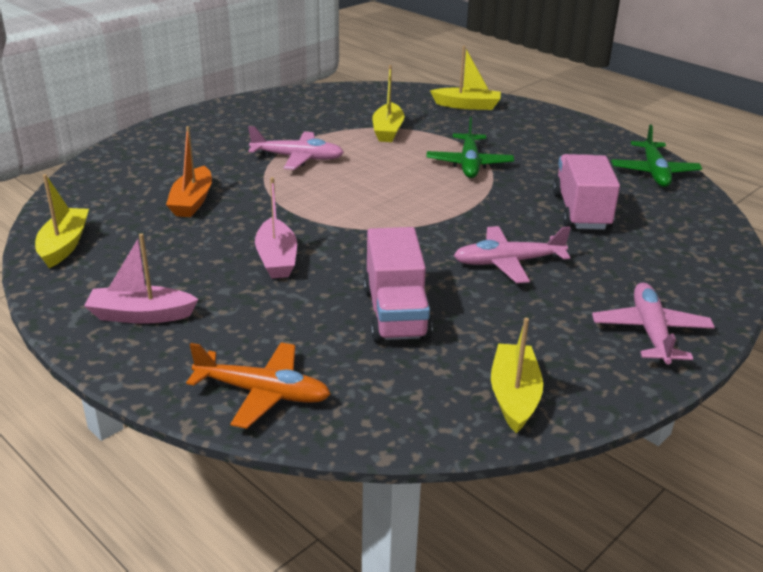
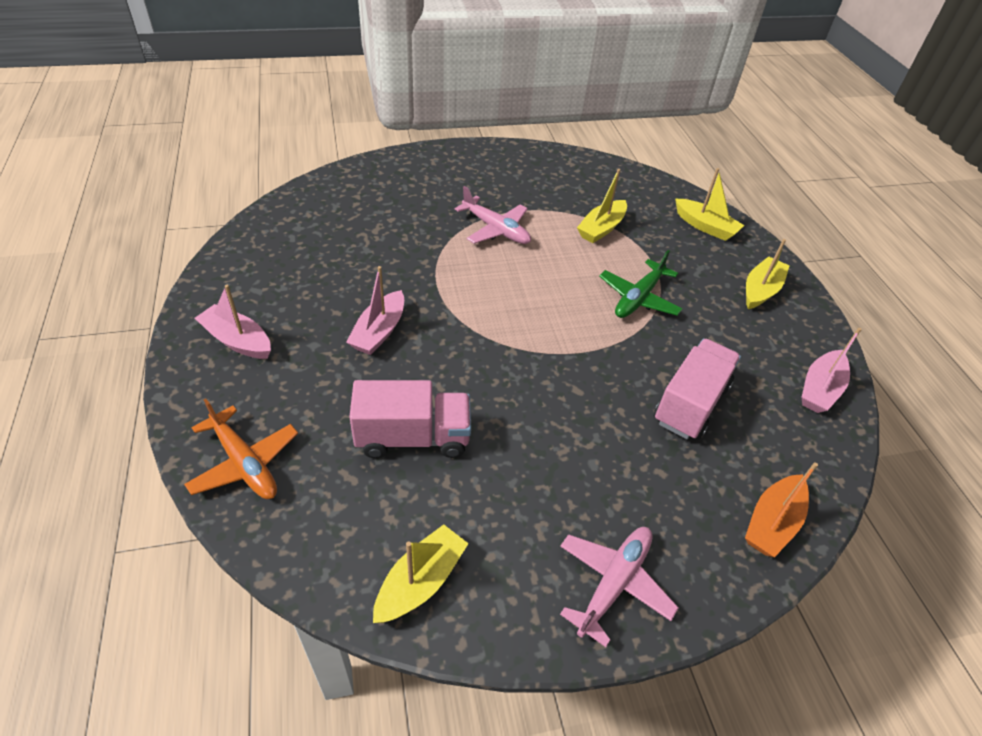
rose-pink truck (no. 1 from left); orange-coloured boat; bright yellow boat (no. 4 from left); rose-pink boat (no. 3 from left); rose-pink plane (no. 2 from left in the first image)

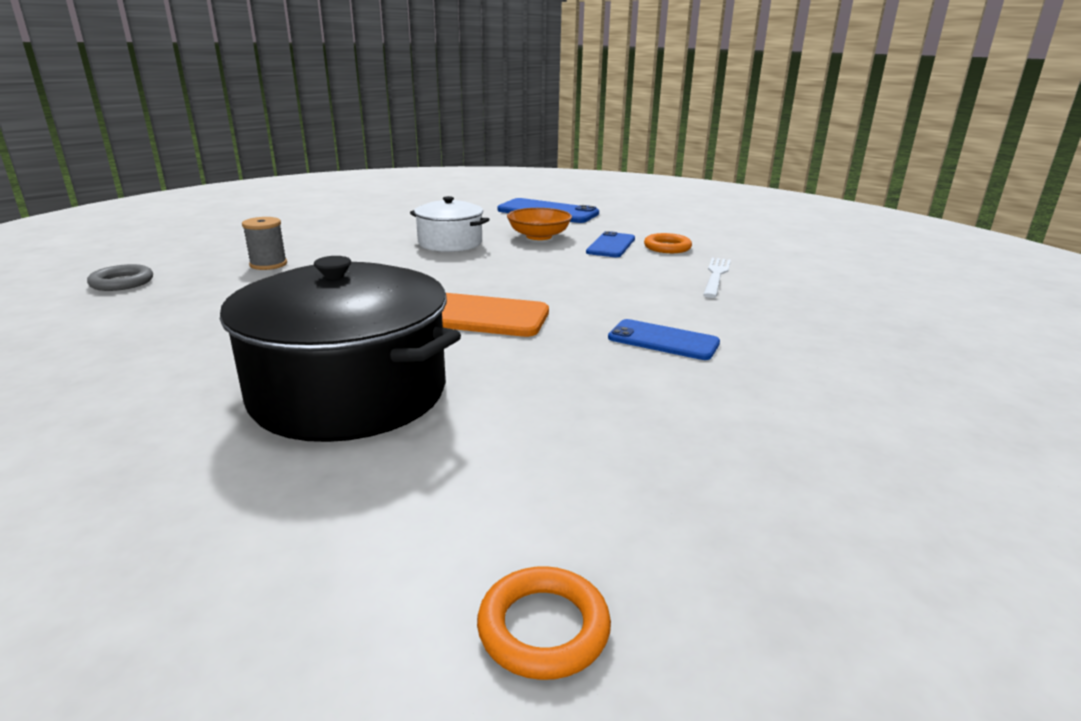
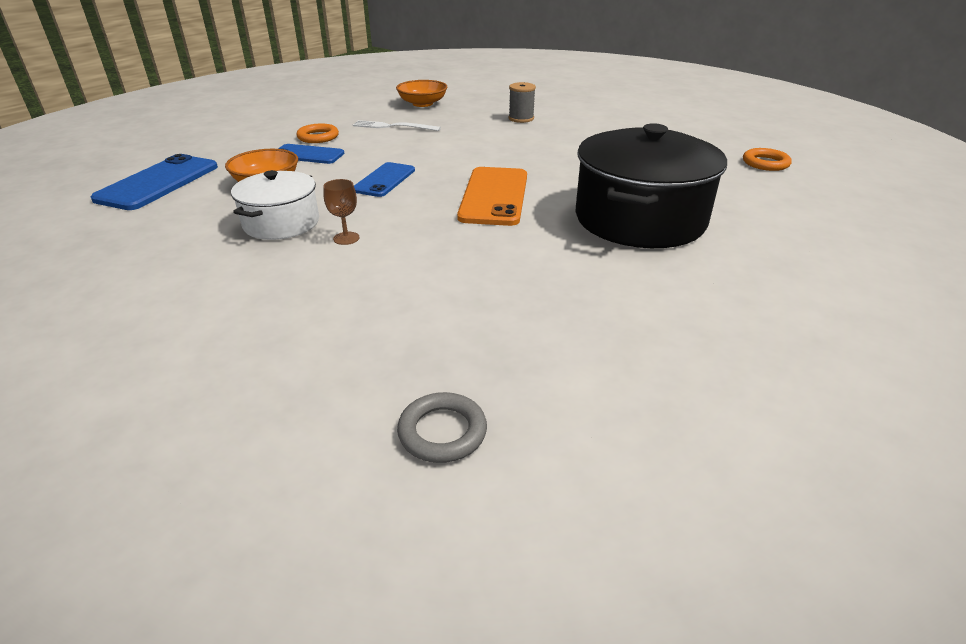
brown wine glass; blue smartphone (no. 3 from left); orange-coloured bowl (no. 2 from left); ash-grey reel of thread

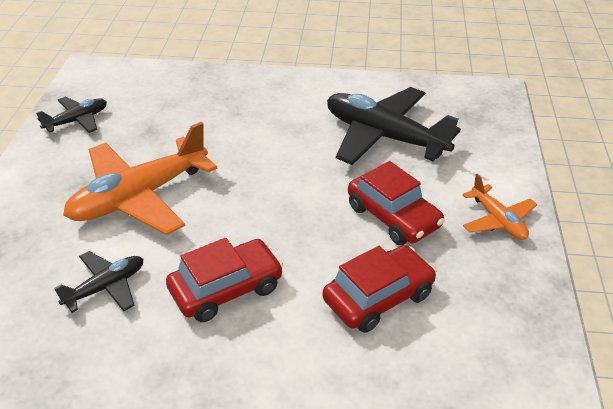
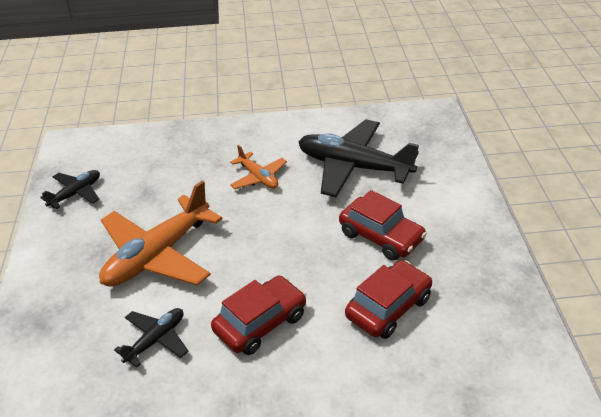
orange-coloured plane (no. 2 from left)

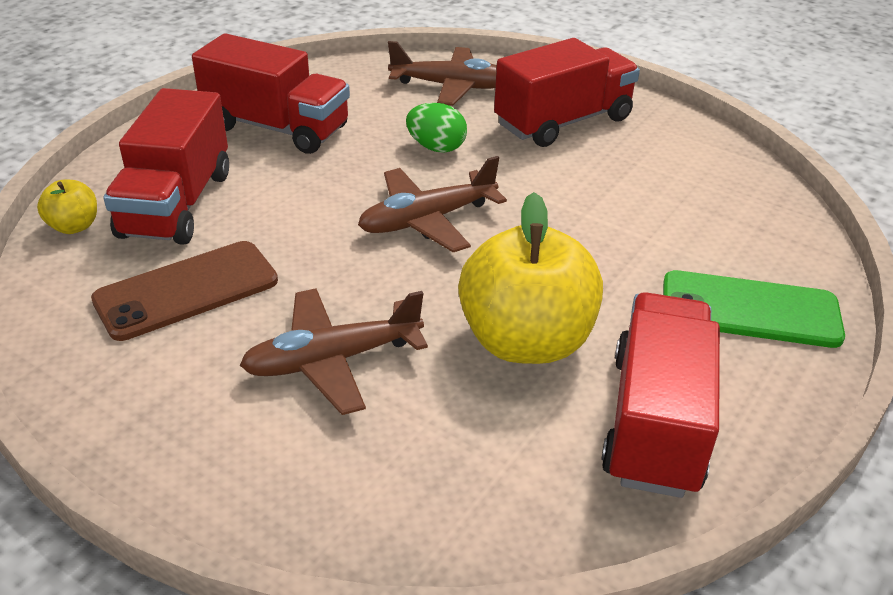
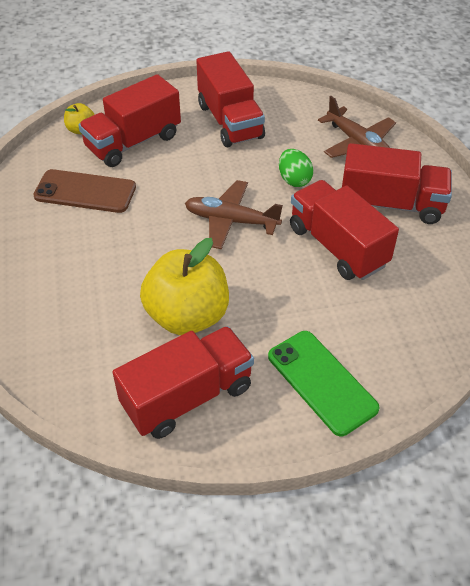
red truck (no. 4 from left); brown plane (no. 1 from left in the first image)

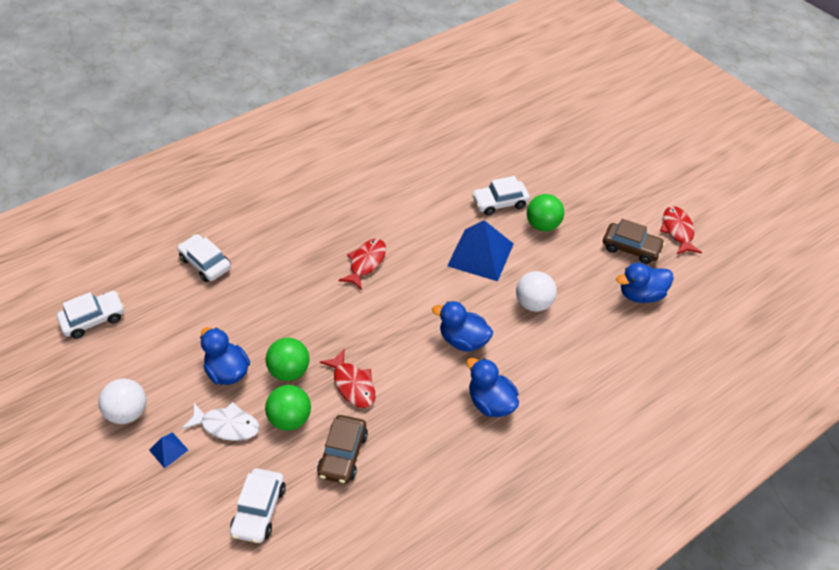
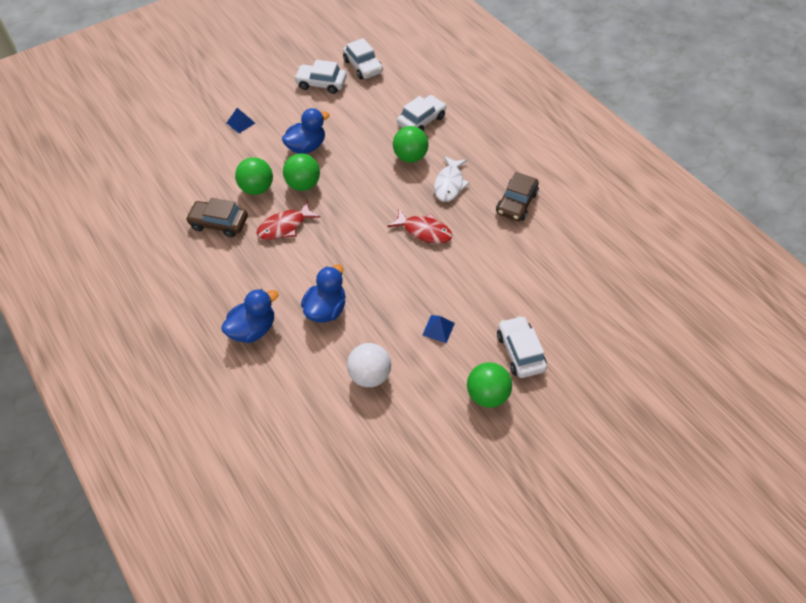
white car (no. 1 from left); green sphere (no. 3 from left); blue pyramid (no. 2 from left); white toy fish; brown car (no. 2 from left); white sphere (no. 1 from left in the first image); blue duck (no. 4 from left in the first image); red toy fish (no. 3 from left in the first image)

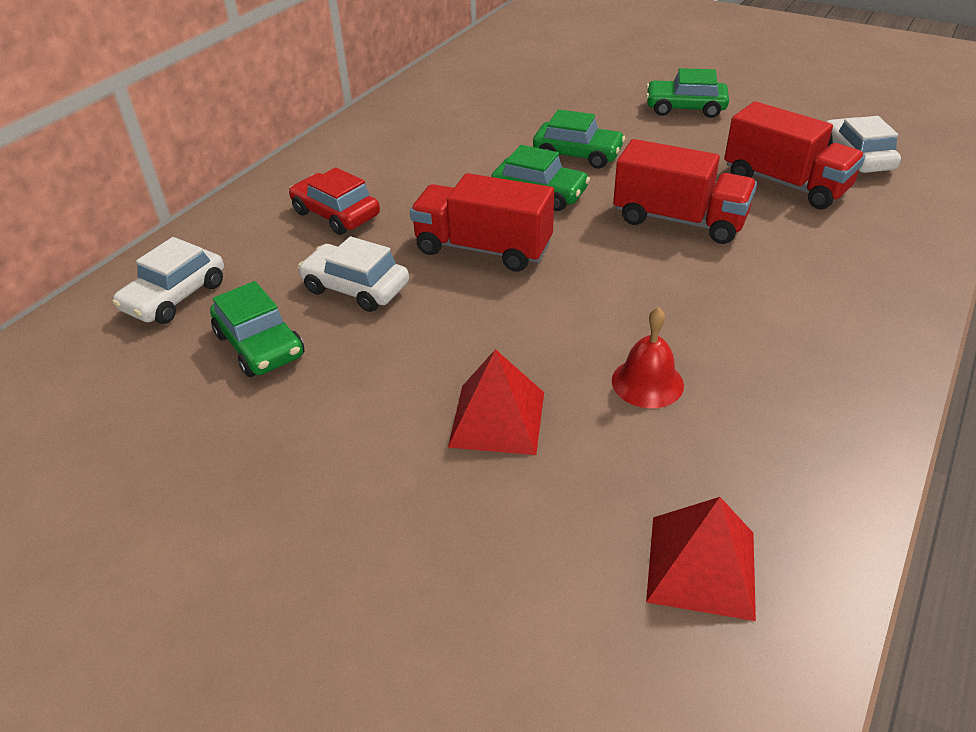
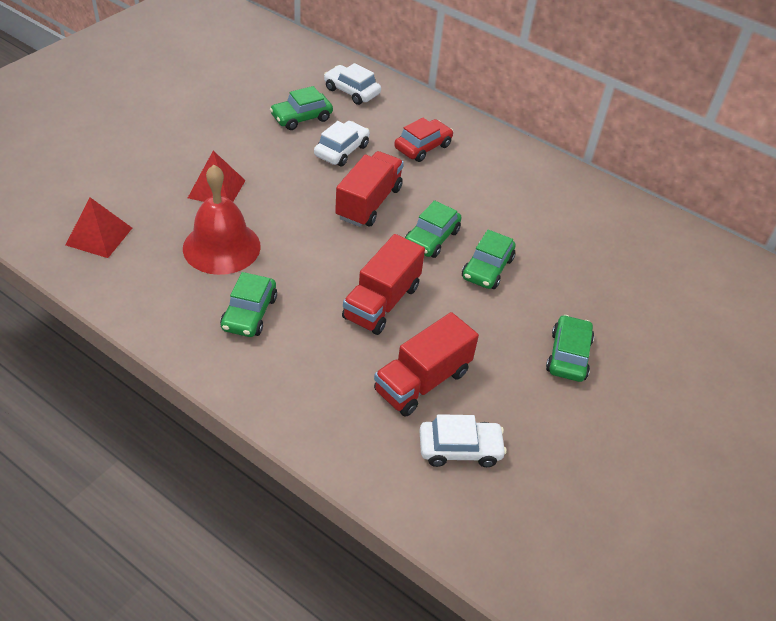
red school bell; green car (no. 1 from left)

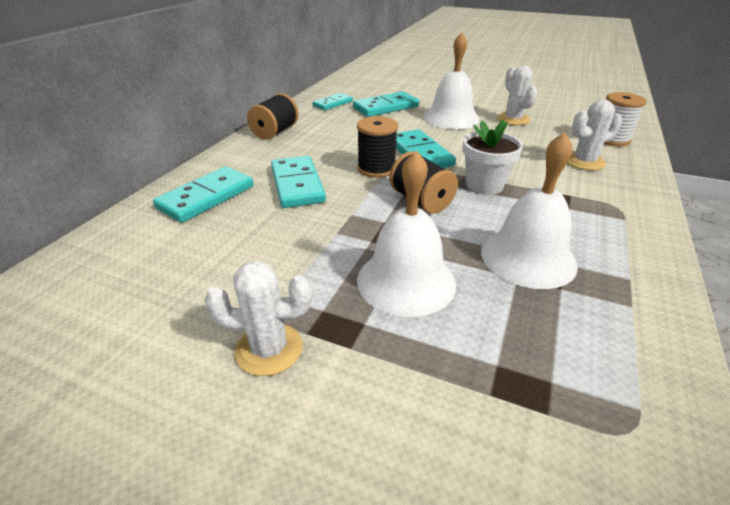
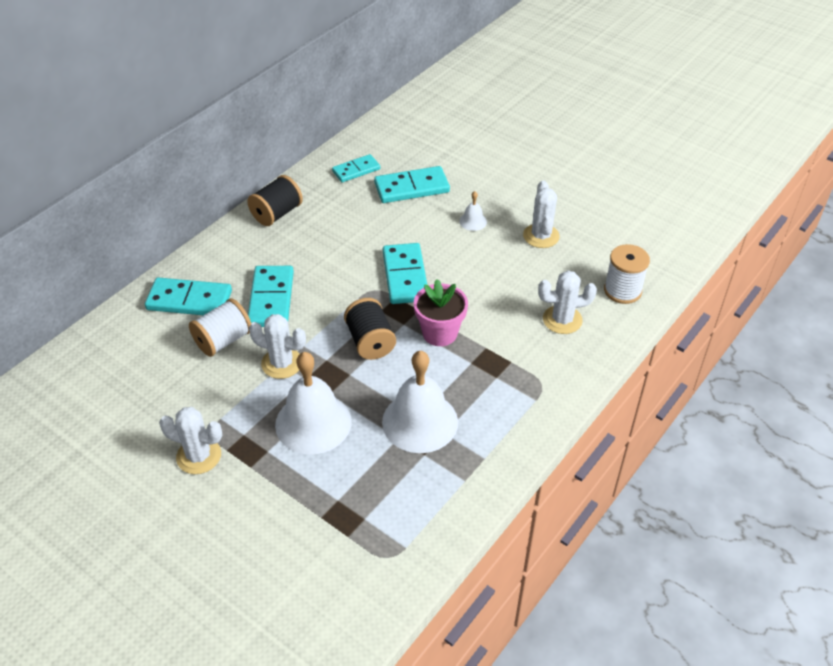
turquoise domino tile (no. 1 from left); white reel of thread (no. 1 from left); white cactus (no. 2 from left); rose-pink flower pot; white school bell (no. 3 from left); ebony reel of thread (no. 2 from left in the first image)

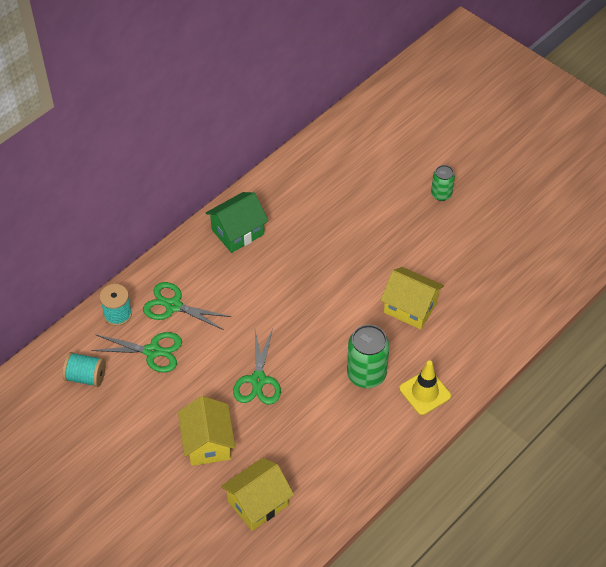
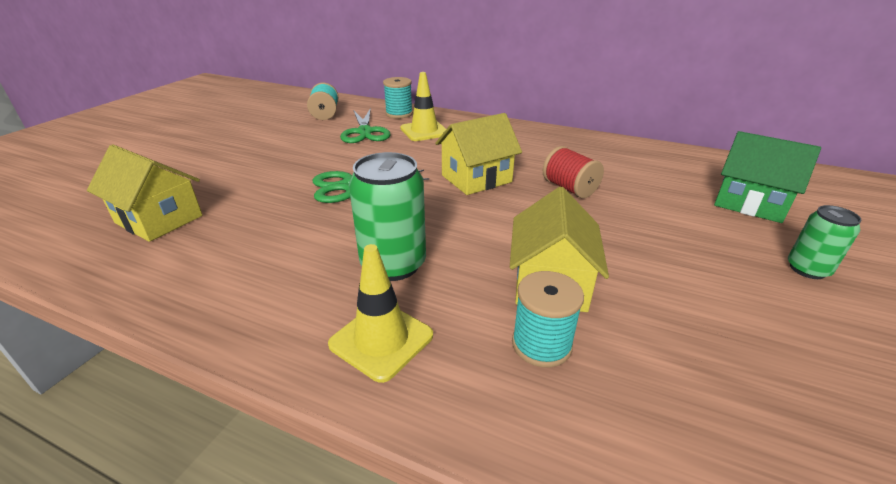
bright yellow traffic cone (no. 2 from left); bright yellow cottage (no. 2 from left); turquoise reel of thread (no. 3 from left); red reel of thread; green cottage

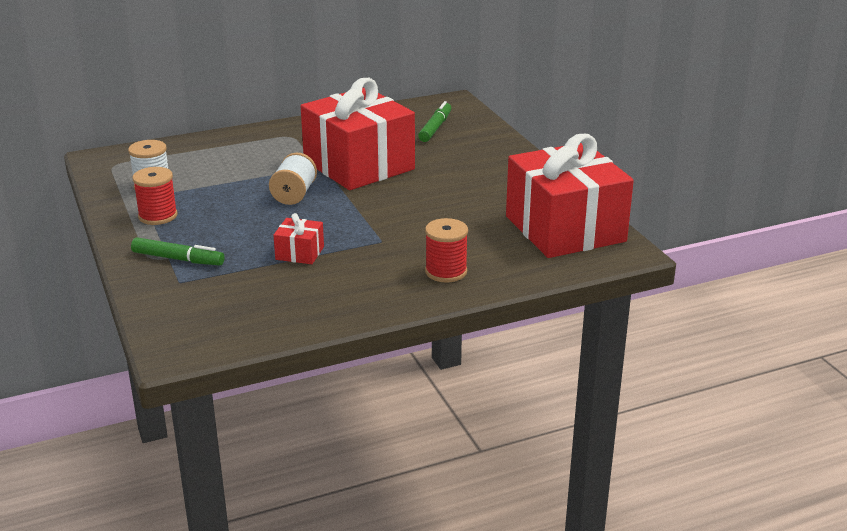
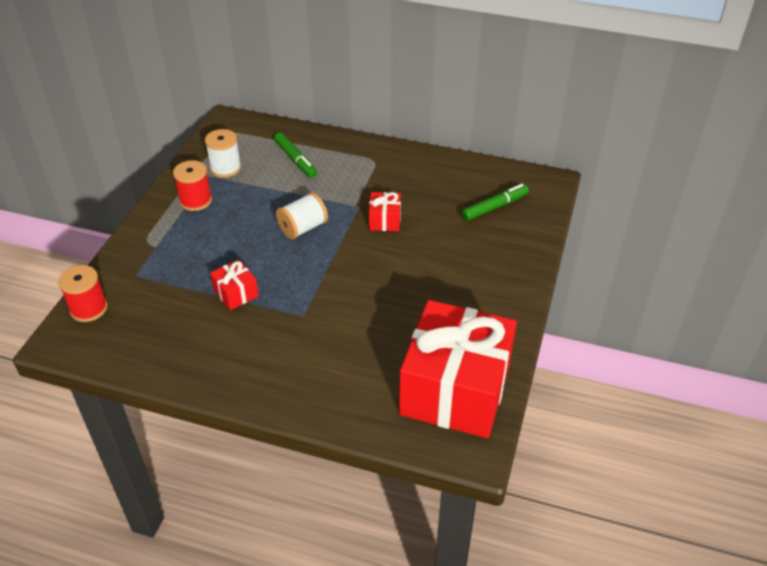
red reel of thread (no. 1 from left); green marker (no. 1 from left); red present (no. 2 from left)

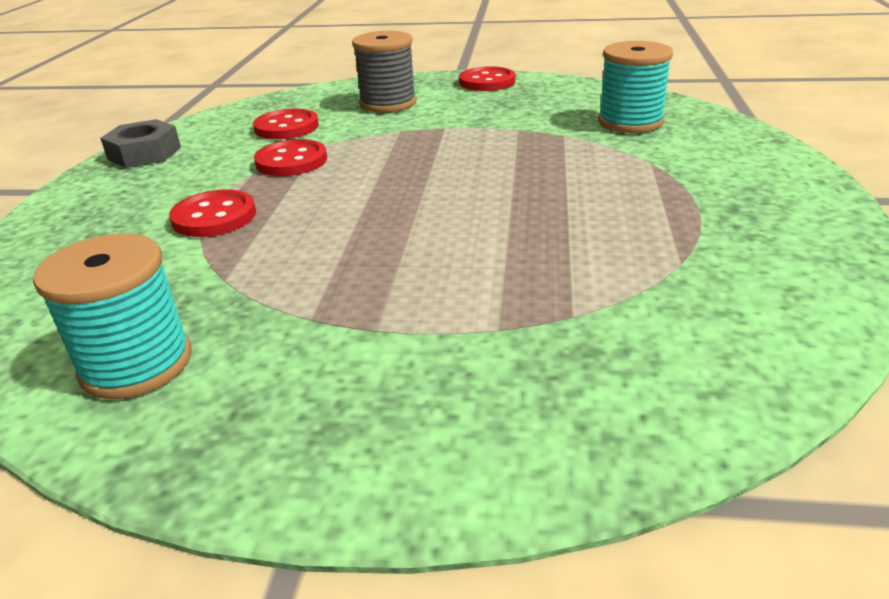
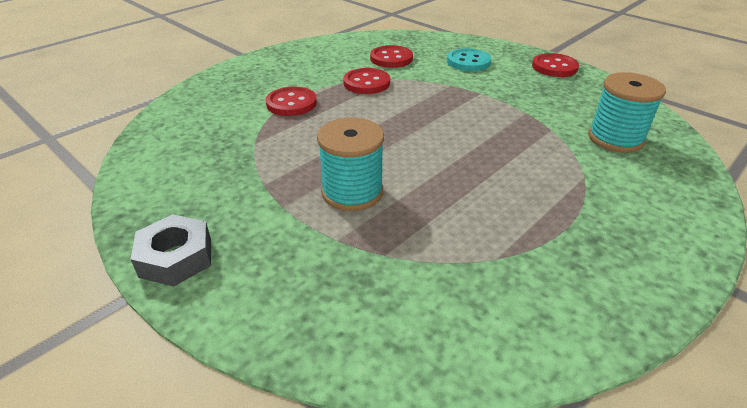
ash-grey hexagon nut; turquoise reel of thread (no. 1 from left); turquoise button

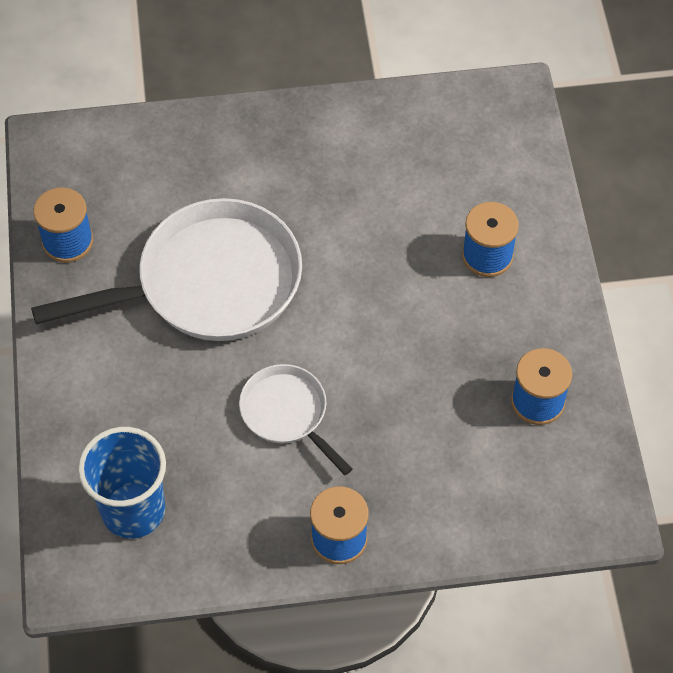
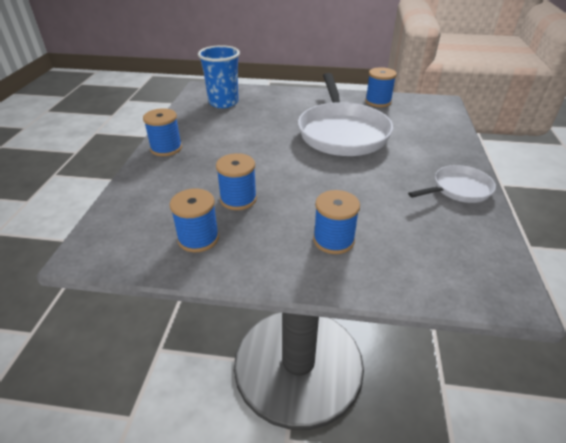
blue reel of thread (no. 3 from left); white skillet (no. 2 from left)

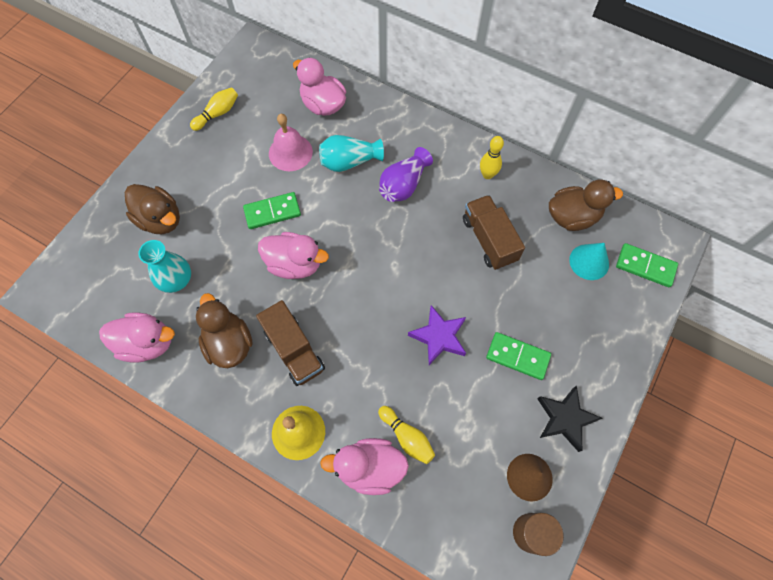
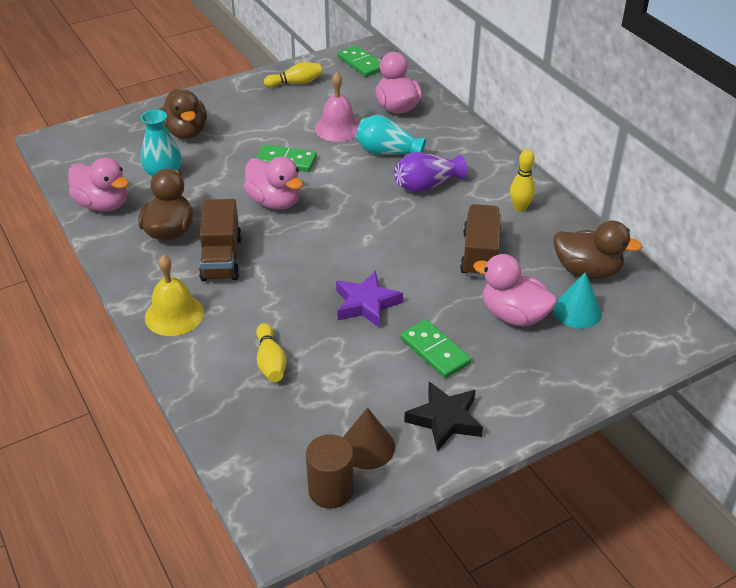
green domino tile (no. 2 from left); rose-pink duck (no. 4 from left)

